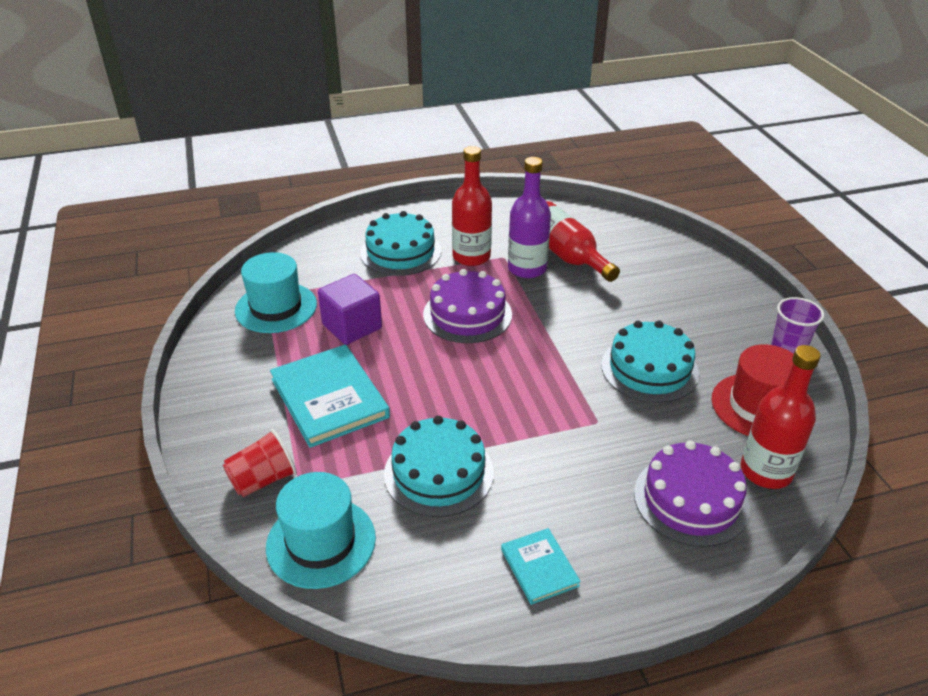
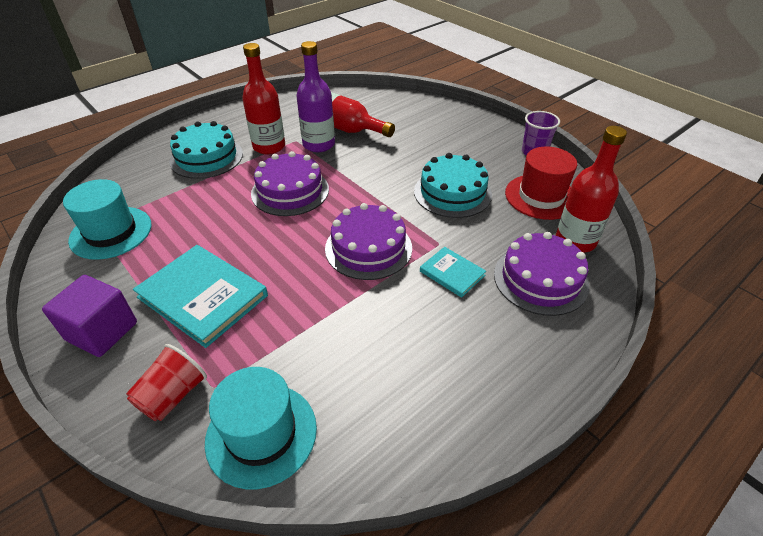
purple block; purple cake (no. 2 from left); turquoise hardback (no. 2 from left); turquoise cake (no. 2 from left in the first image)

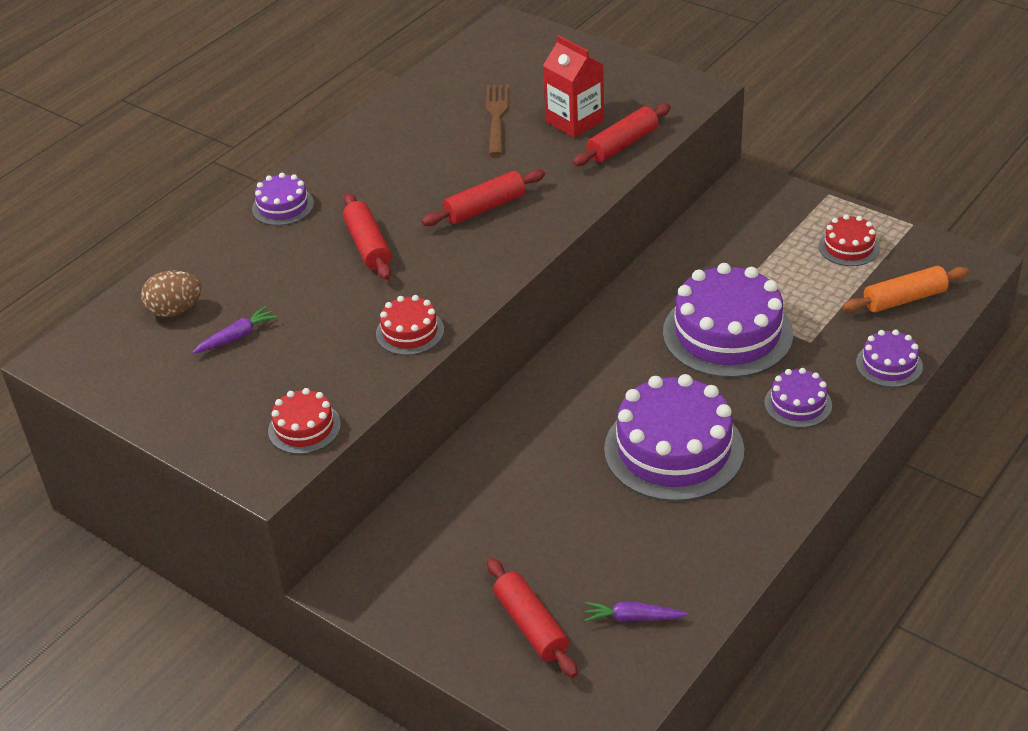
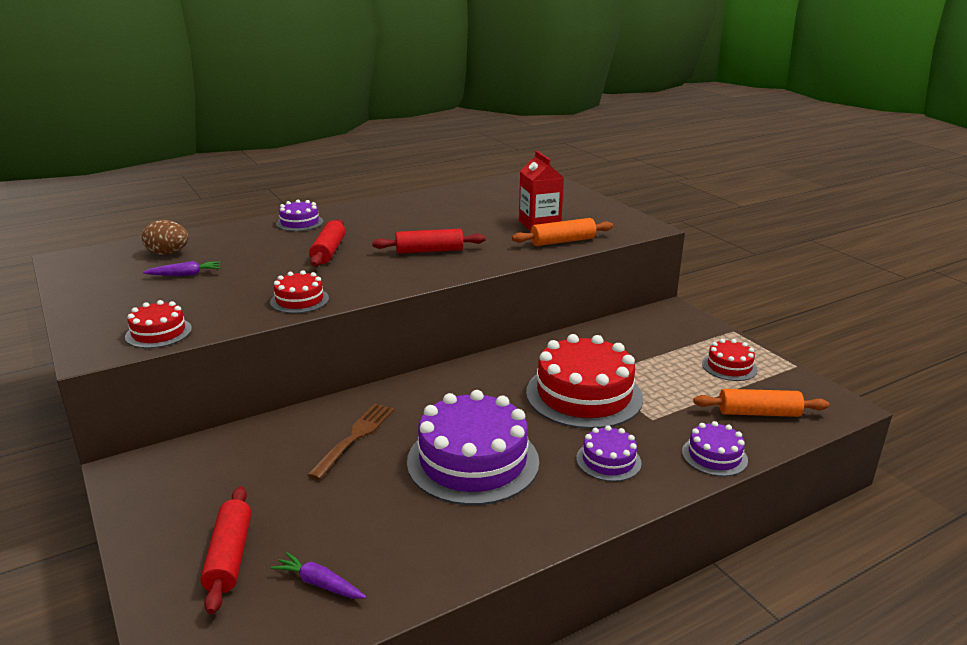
brown table fork; orange-coloured dough roller (no. 1 from left); red cake (no. 3 from left)

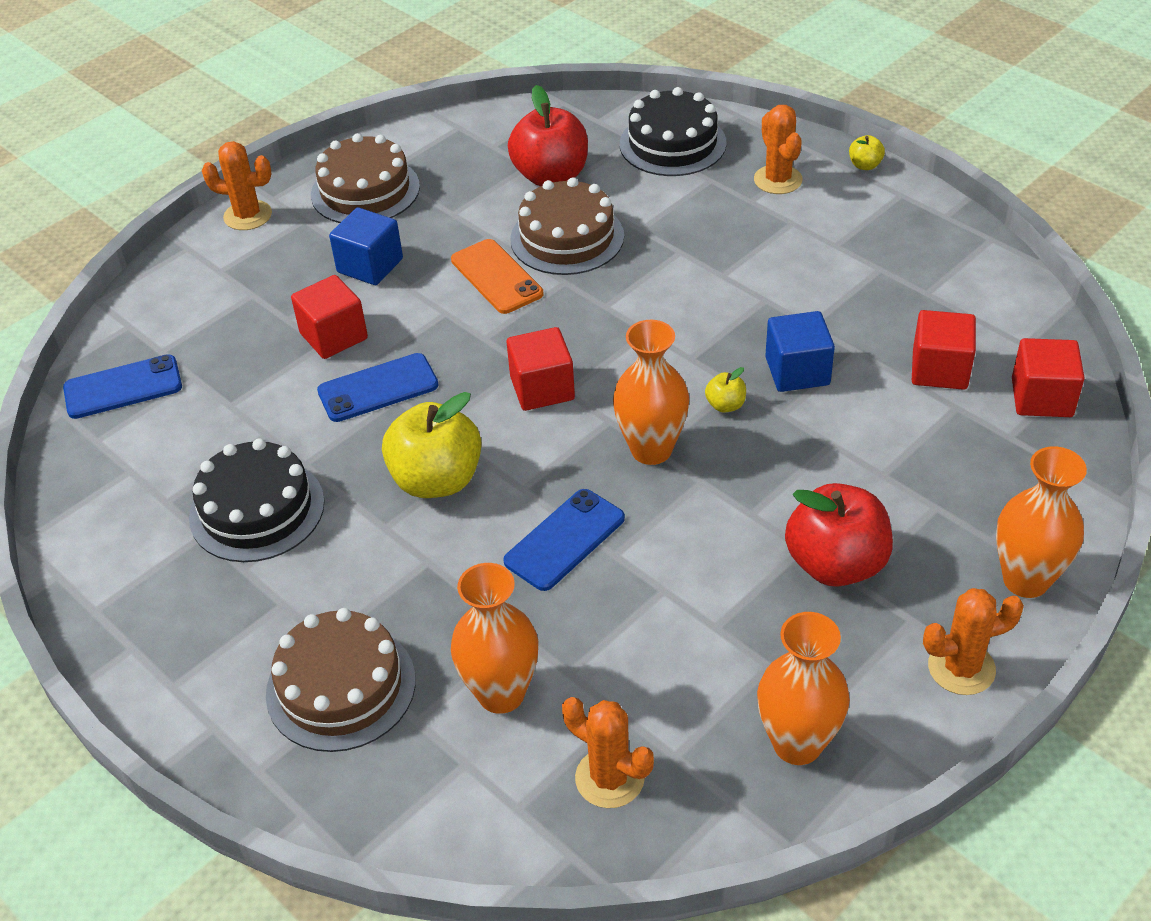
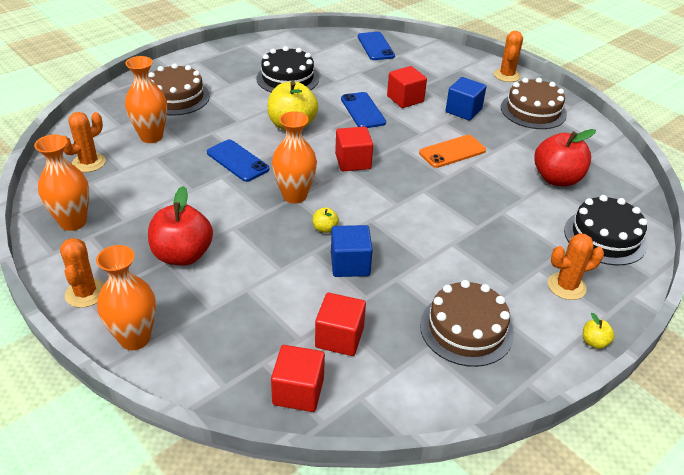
brown cake (no. 2 from left)

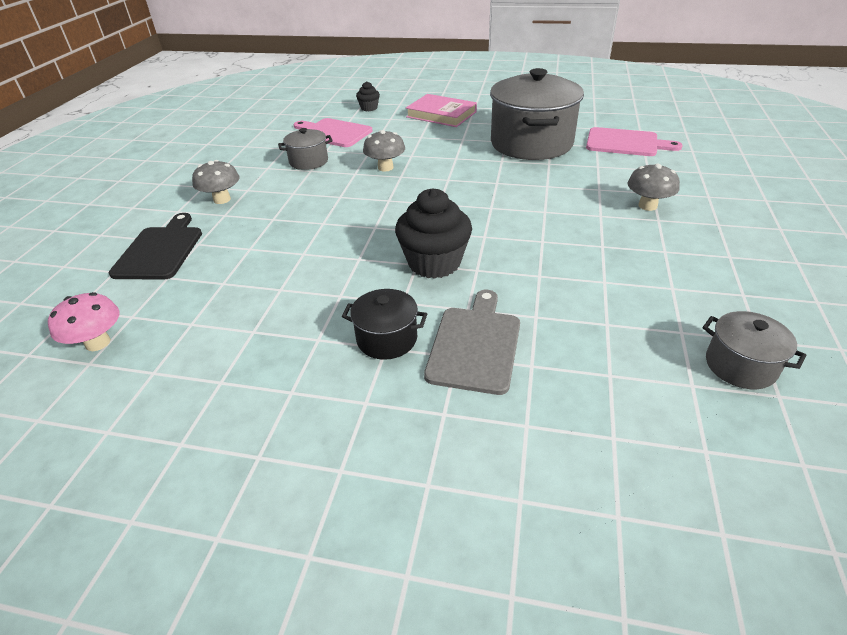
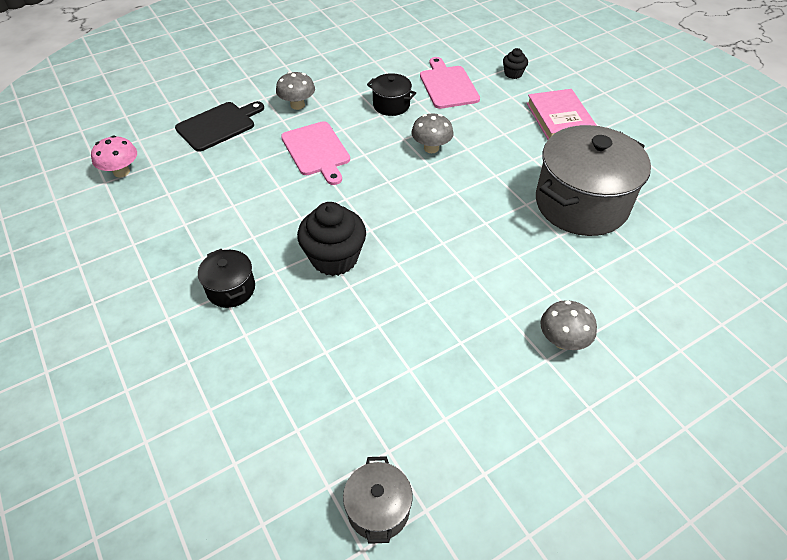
rose-pink chopping board (no. 1 from left); ebony pot (no. 2 from left); ash-grey chopping board

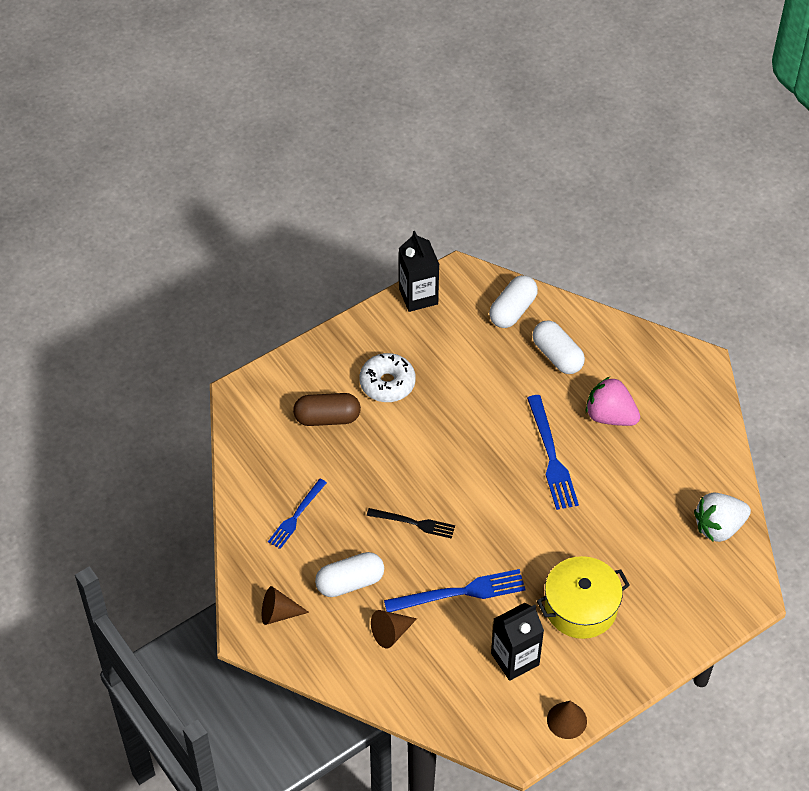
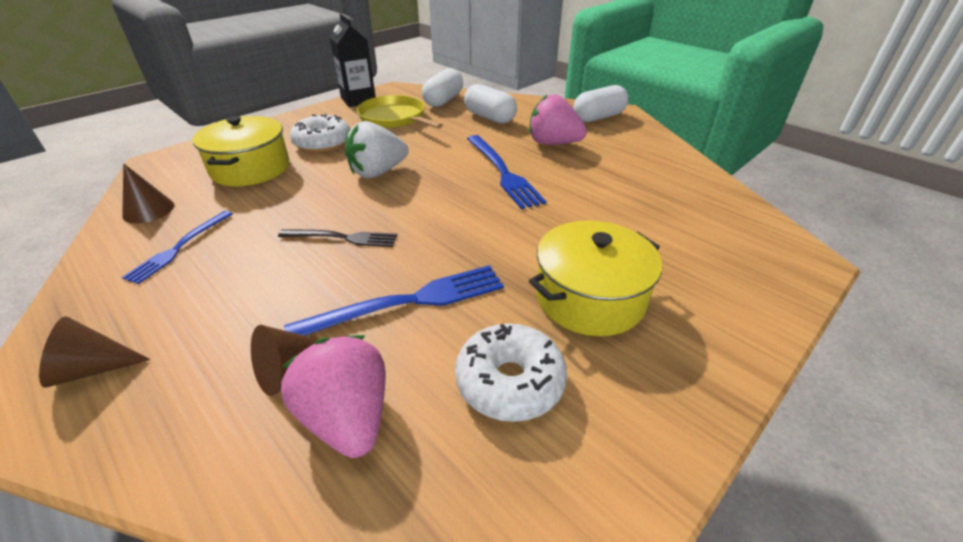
brown cone shape (no. 2 from left); bright yellow pot (no. 1 from left); rose-pink strawberry (no. 1 from left); white strawberry; bright yellow skillet; white doughnut (no. 2 from left); white capsule (no. 3 from left)

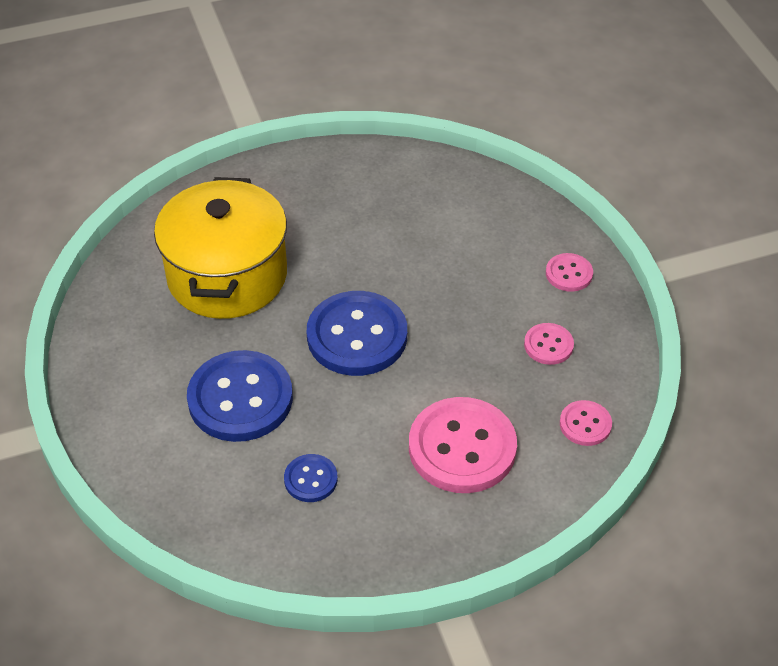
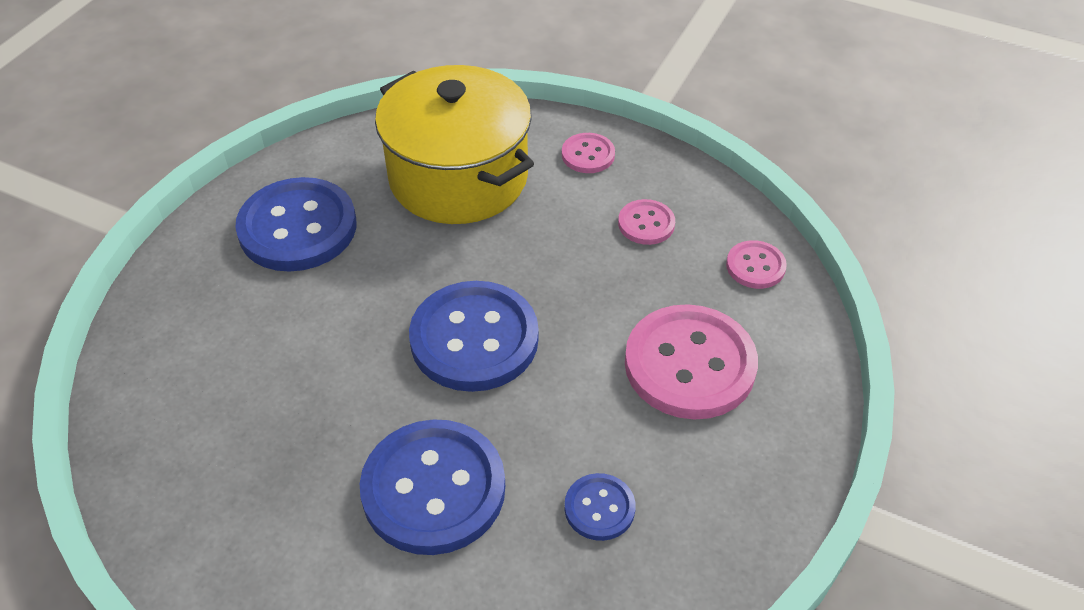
blue button (no. 1 from left); bright yellow pot

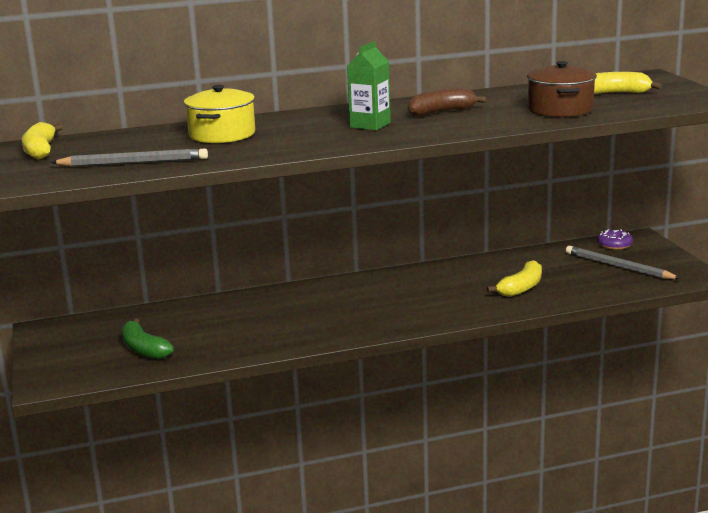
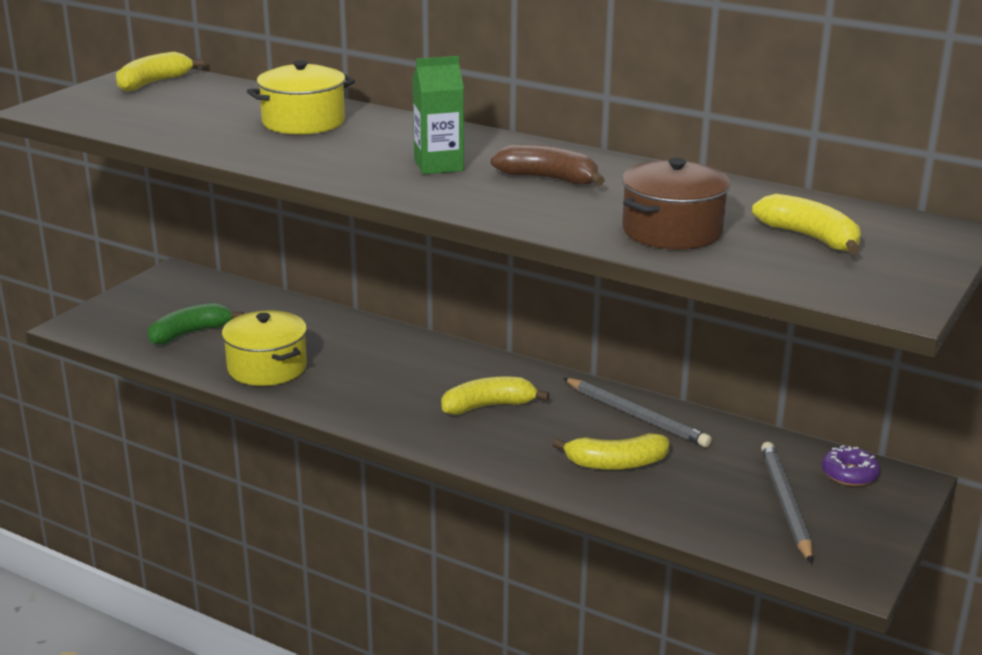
green banana fruit; bright yellow pot (no. 1 from left); bright yellow banana fruit (no. 2 from left); ash-grey lead pencil (no. 1 from left)

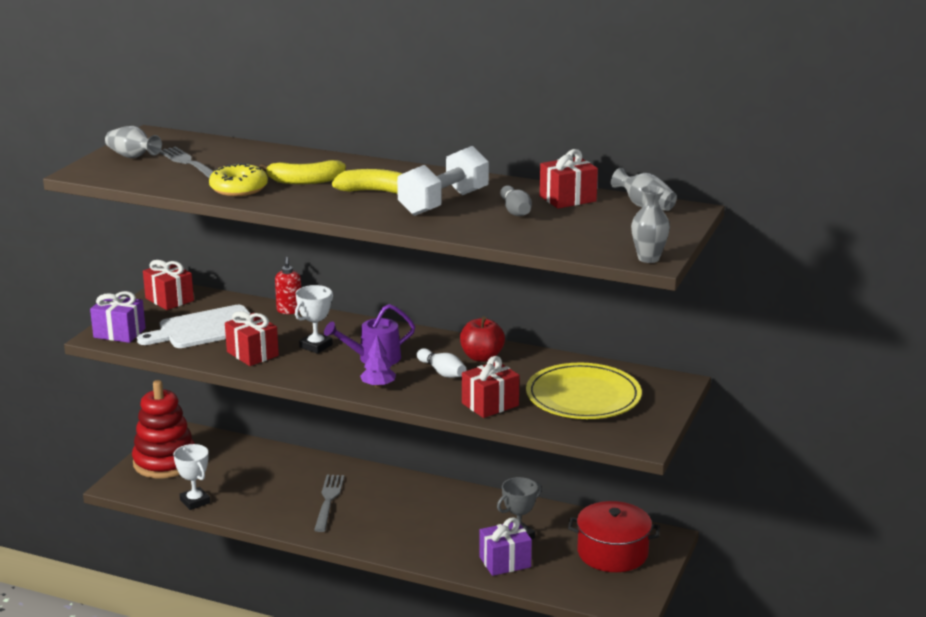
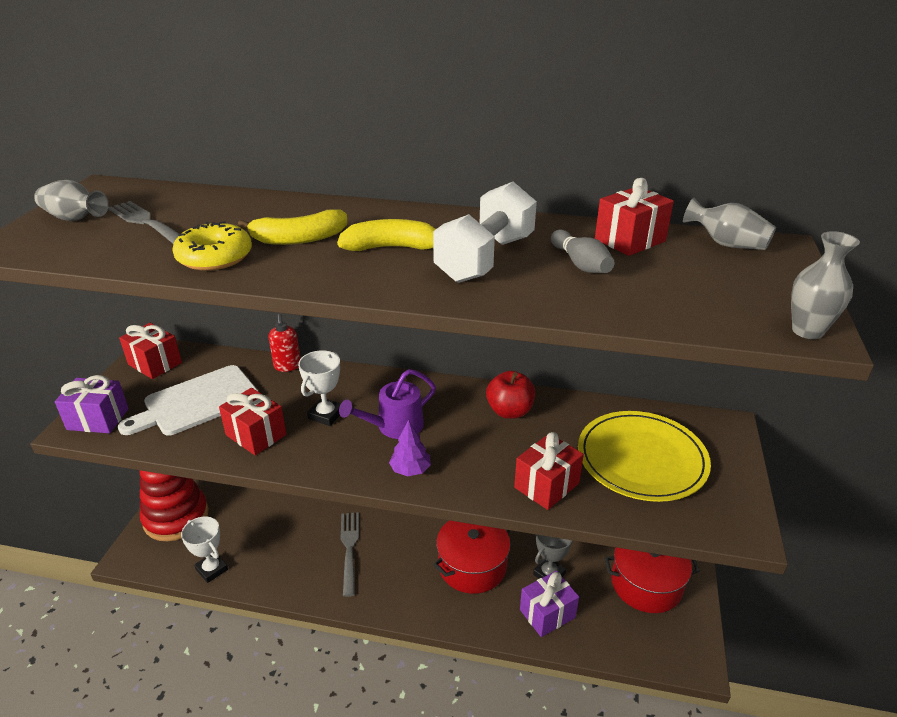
red pot (no. 1 from left); white bowling pin

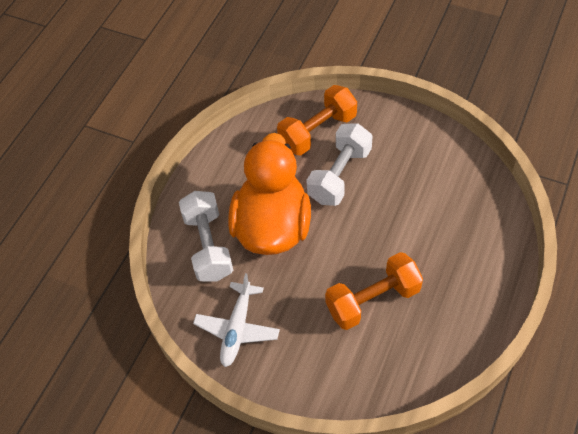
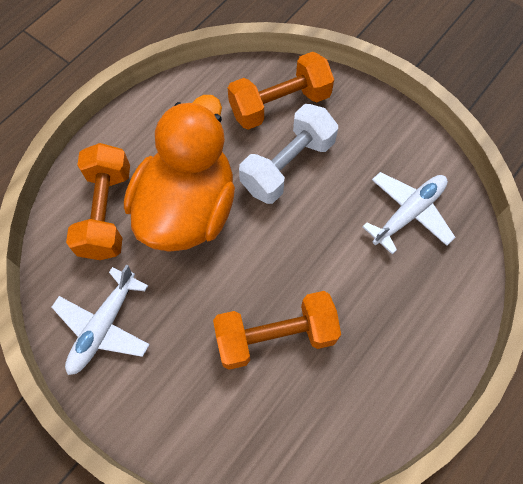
orange-coloured dumbbell (no. 1 from left); white plane (no. 2 from left)

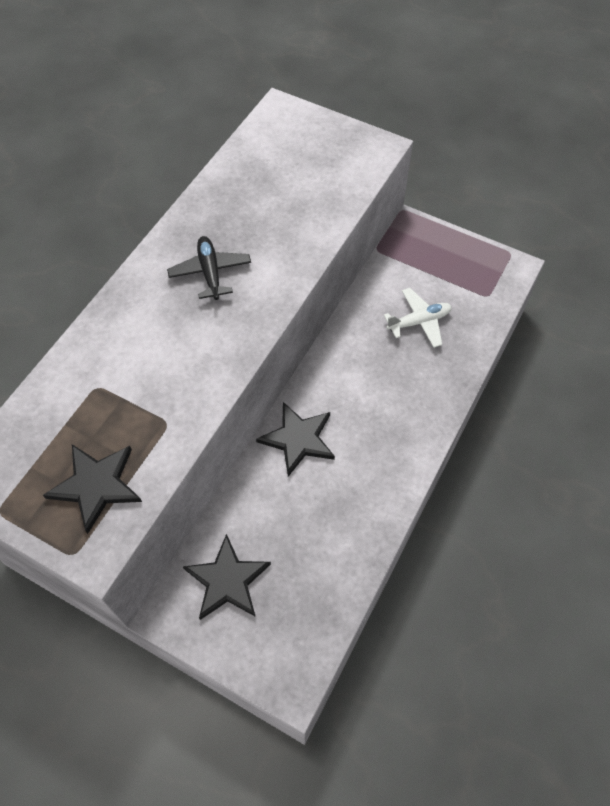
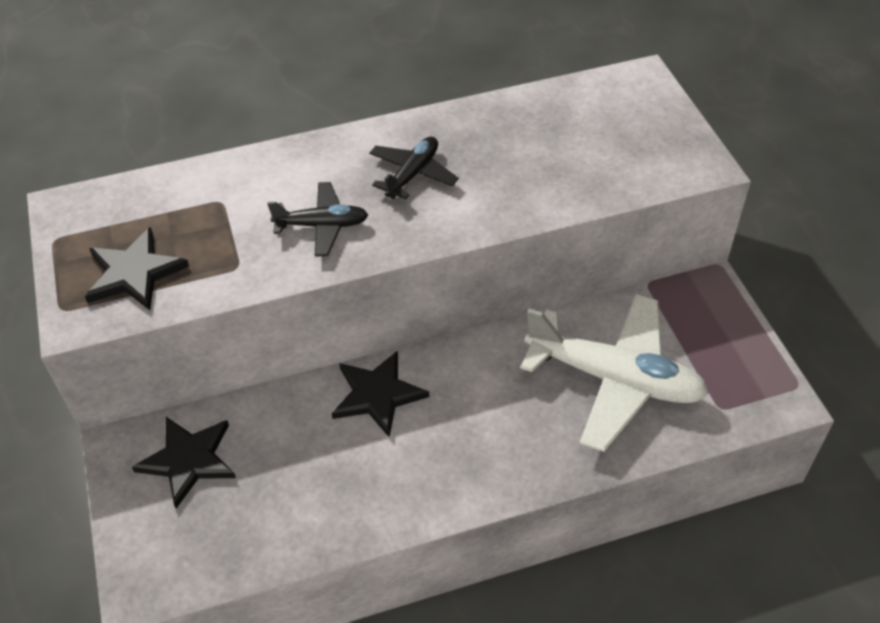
ebony plane (no. 1 from left); white plane

